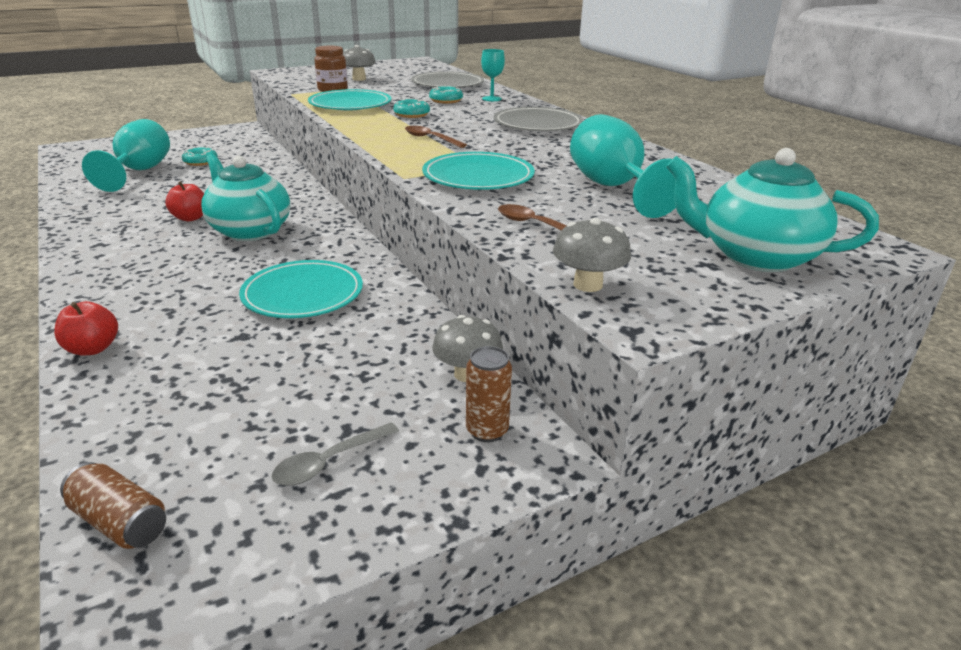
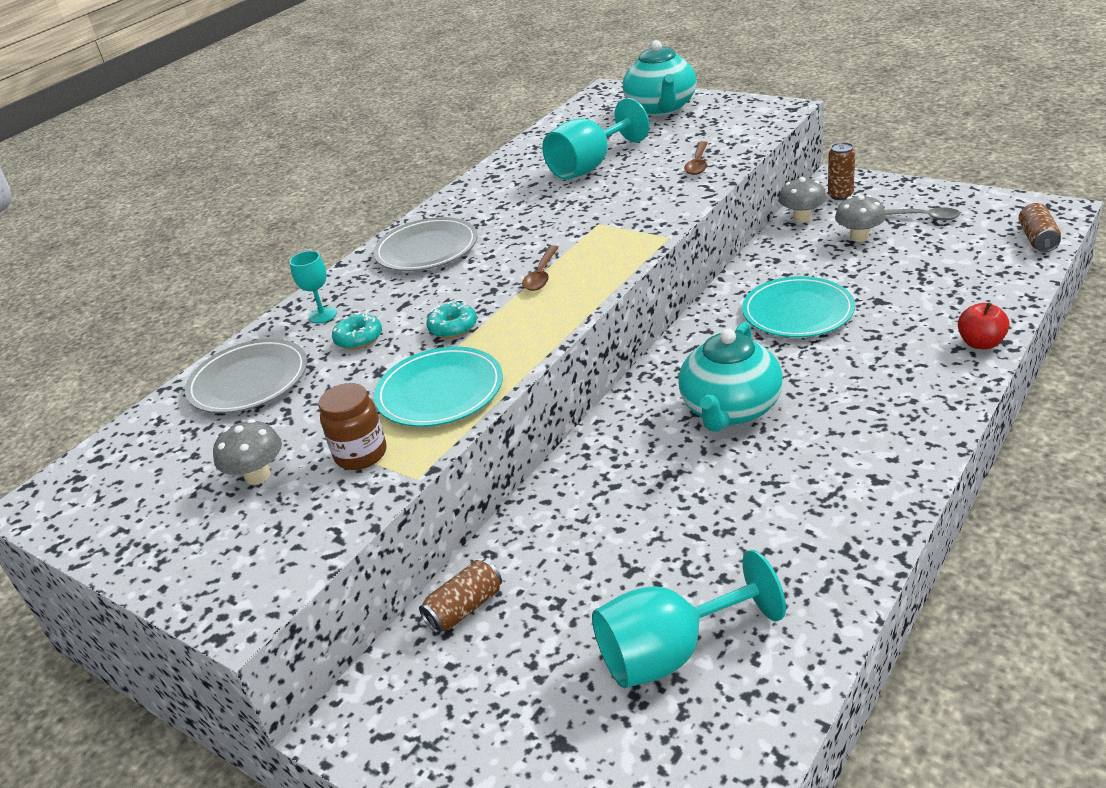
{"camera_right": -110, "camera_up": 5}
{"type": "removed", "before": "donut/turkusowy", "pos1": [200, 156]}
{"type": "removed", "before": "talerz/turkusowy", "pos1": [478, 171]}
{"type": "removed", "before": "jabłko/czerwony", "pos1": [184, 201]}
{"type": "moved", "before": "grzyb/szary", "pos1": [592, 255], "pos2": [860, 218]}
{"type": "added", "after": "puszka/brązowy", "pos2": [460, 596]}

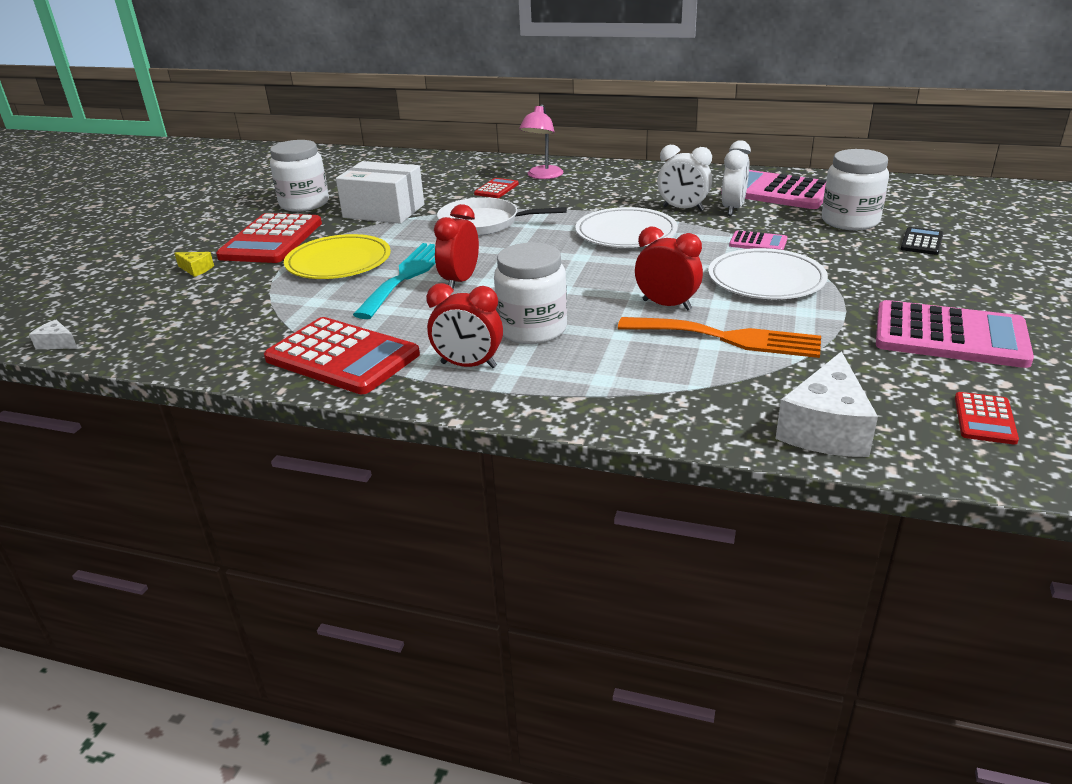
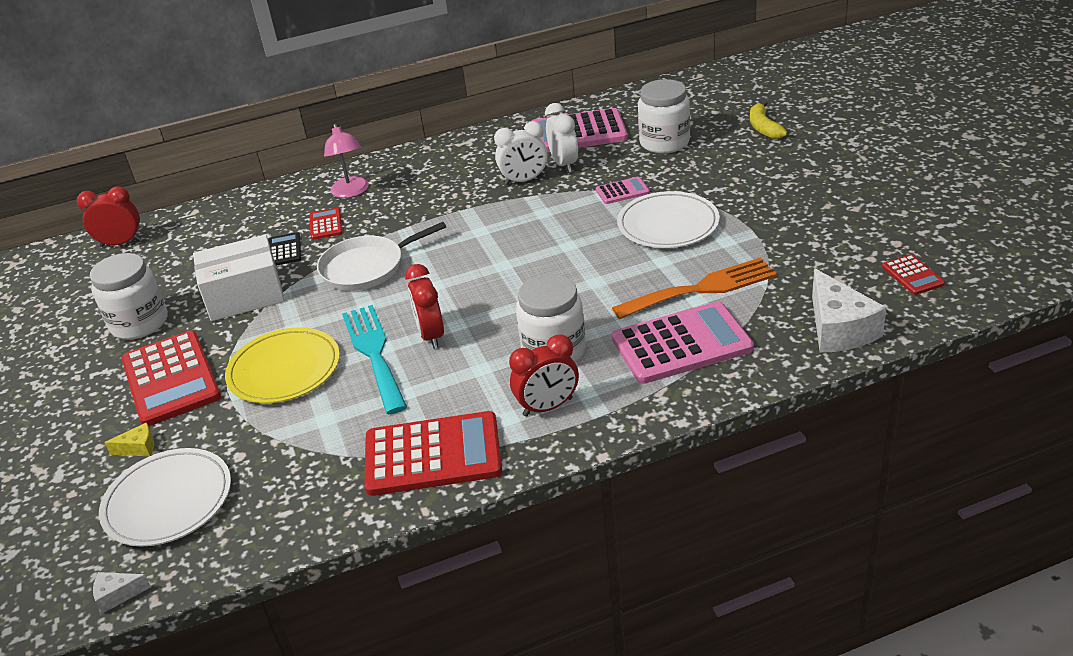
{"camera_right": -35, "camera_up": 5}
{"type": "moved", "before": "talerz/biały", "pos1": [626, 227], "pos2": [165, 497]}
{"type": "moved", "before": "budzik/czerwony", "pos1": [669, 269], "pos2": [109, 216]}
{"type": "moved", "before": "kalkulator/czarny", "pos1": [922, 241], "pos2": [284, 249]}
{"type": "moved", "before": "kalkulator/różowy", "pos1": [955, 334], "pos2": [683, 343]}
{"type": "added", "after": "banan/żółty", "pos2": [768, 120]}

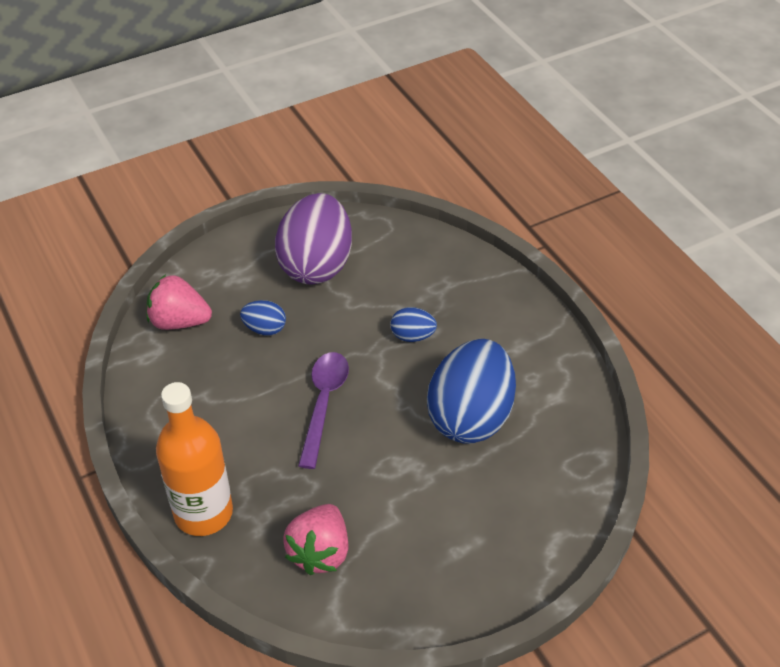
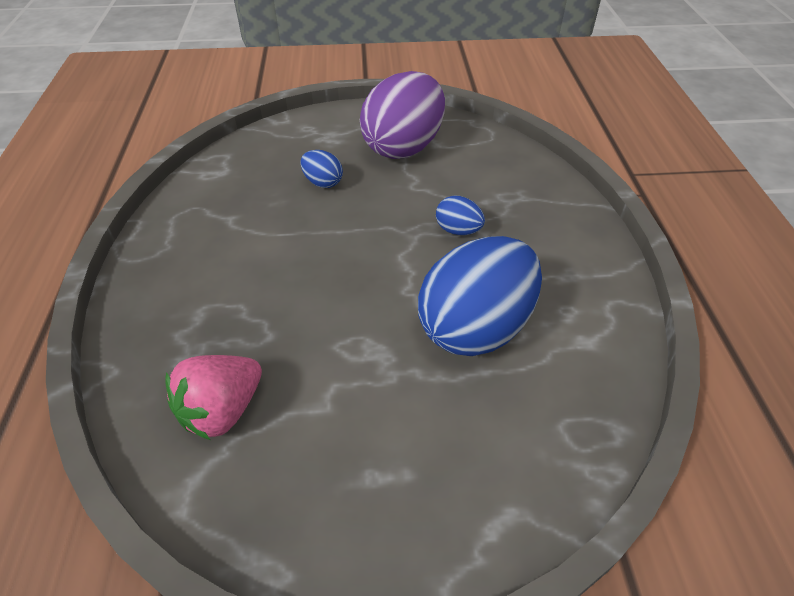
{"camera_right": 25, "camera_up": 0}
{"type": "removed", "before": "truskawka/różowy", "pos1": [179, 302]}
{"type": "removed", "before": "łyżka/fioletowy", "pos1": [323, 410]}
{"type": "removed", "before": "butelka/pomarańczowy", "pos1": [194, 459]}

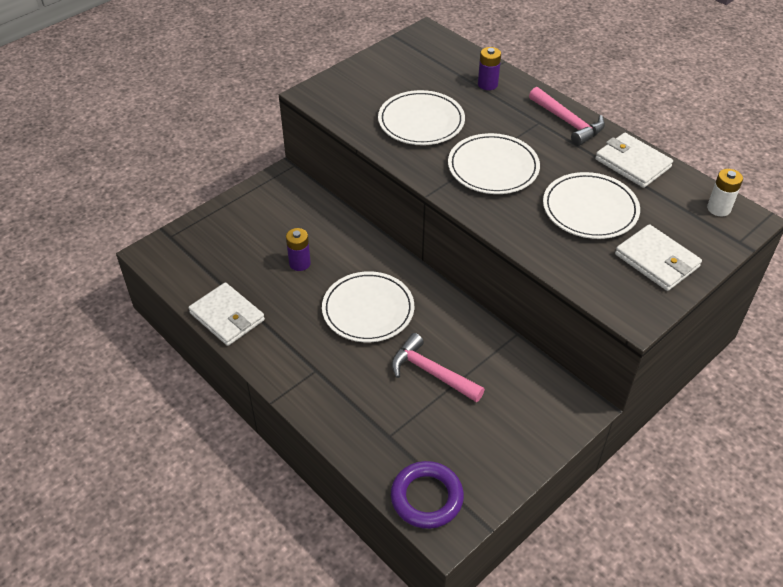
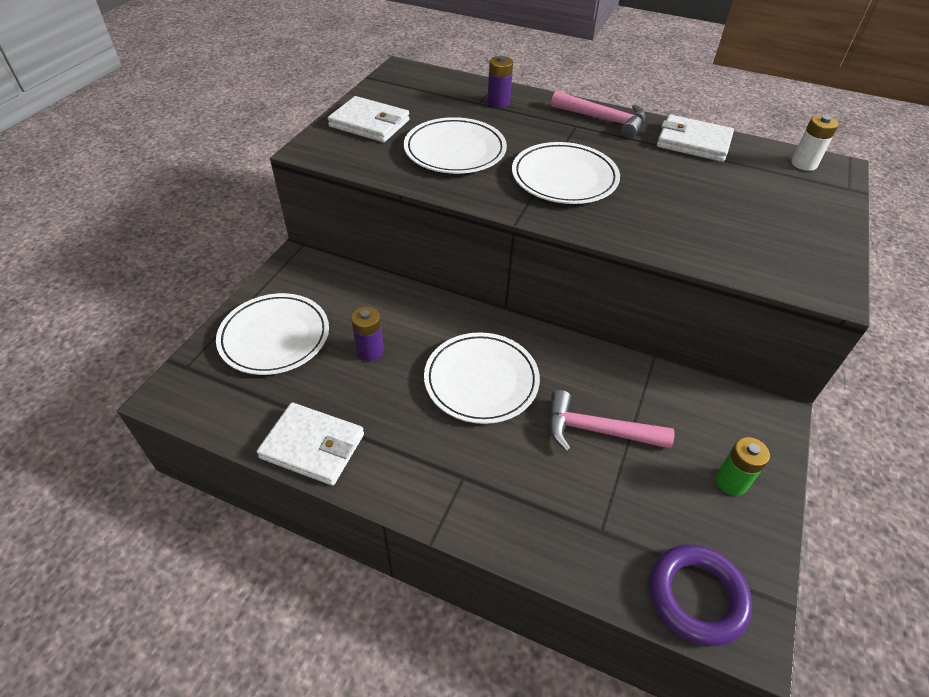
{"camera_right": -25, "camera_up": 0}
{"type": "moved", "before": "talerz/biały", "pos1": [591, 205], "pos2": [272, 334]}
{"type": "moved", "before": "portfel/biały", "pos1": [658, 257], "pos2": [369, 119]}
{"type": "added", "after": "bateria/zielony", "pos2": [743, 466]}

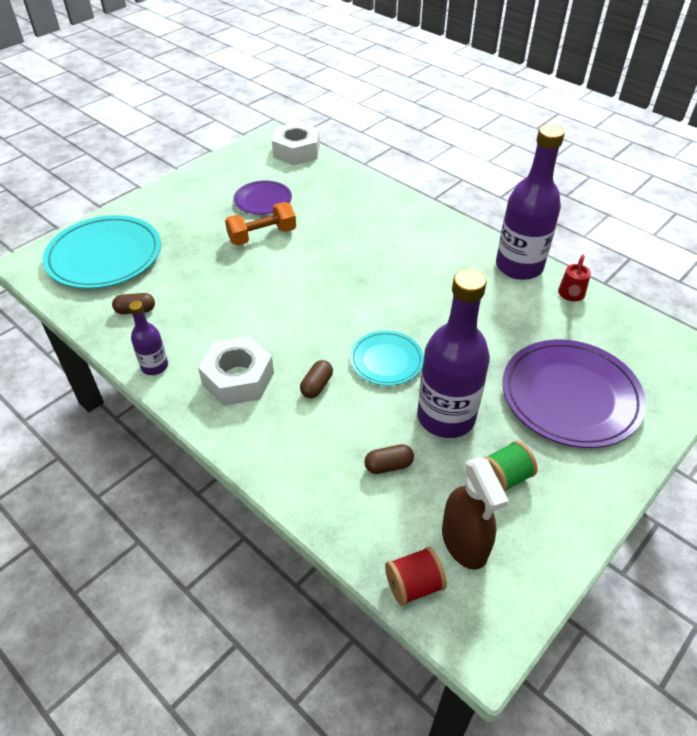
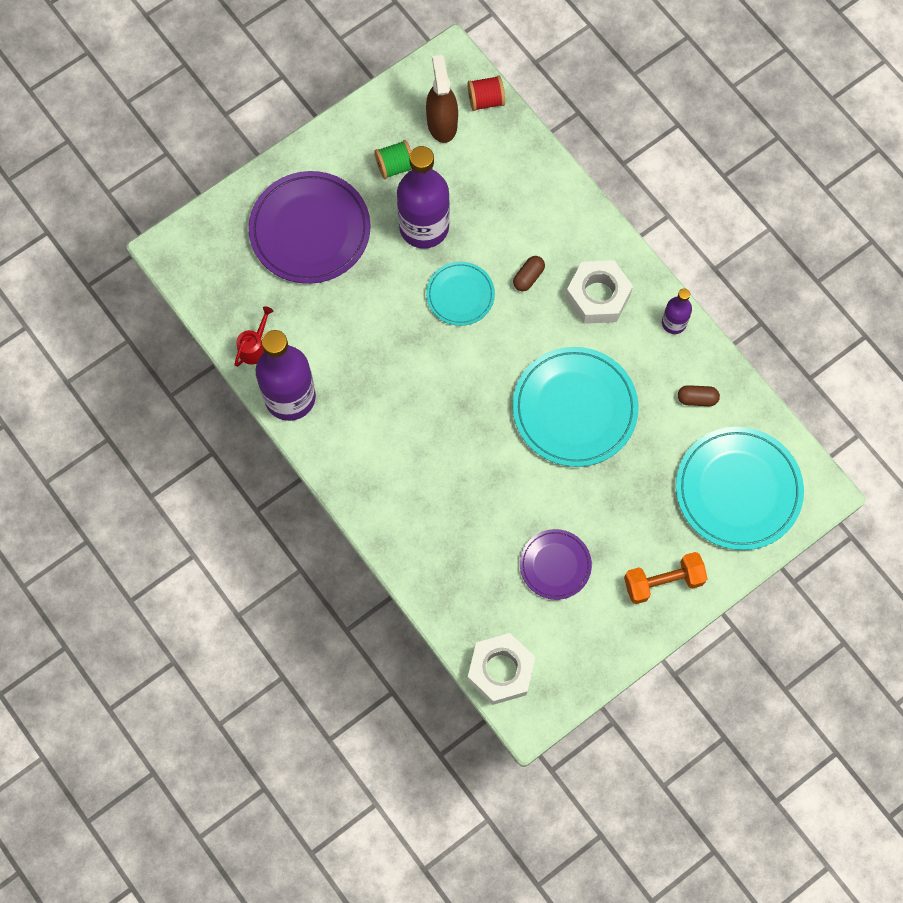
{"camera_right": -170, "camera_up": 25}
{"type": "moved", "before": "hantel/pomarańczowy", "pos1": [260, 223], "pos2": [665, 578]}
{"type": "removed", "before": "kapsułka/brązowy", "pos1": [389, 459]}
{"type": "added", "after": "talerz/turkusowy", "pos2": [575, 407]}

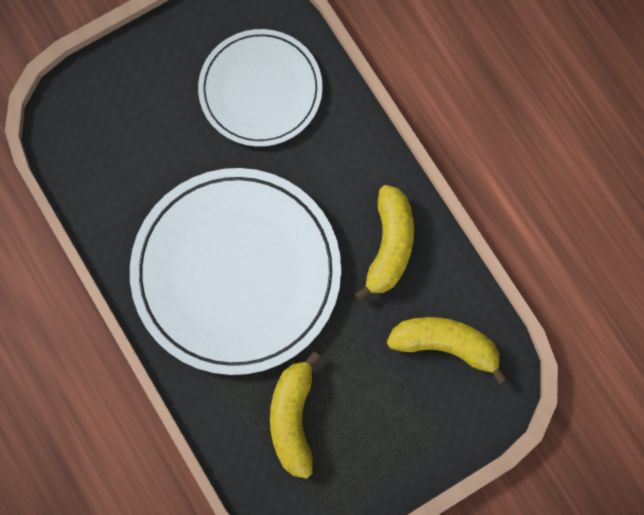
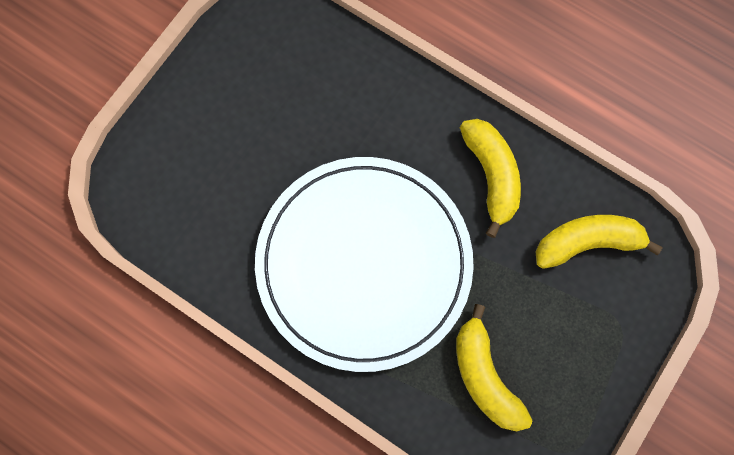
{"camera_right": -25, "camera_up": 0}
{"type": "removed", "before": "talerz/biały", "pos1": [260, 88]}

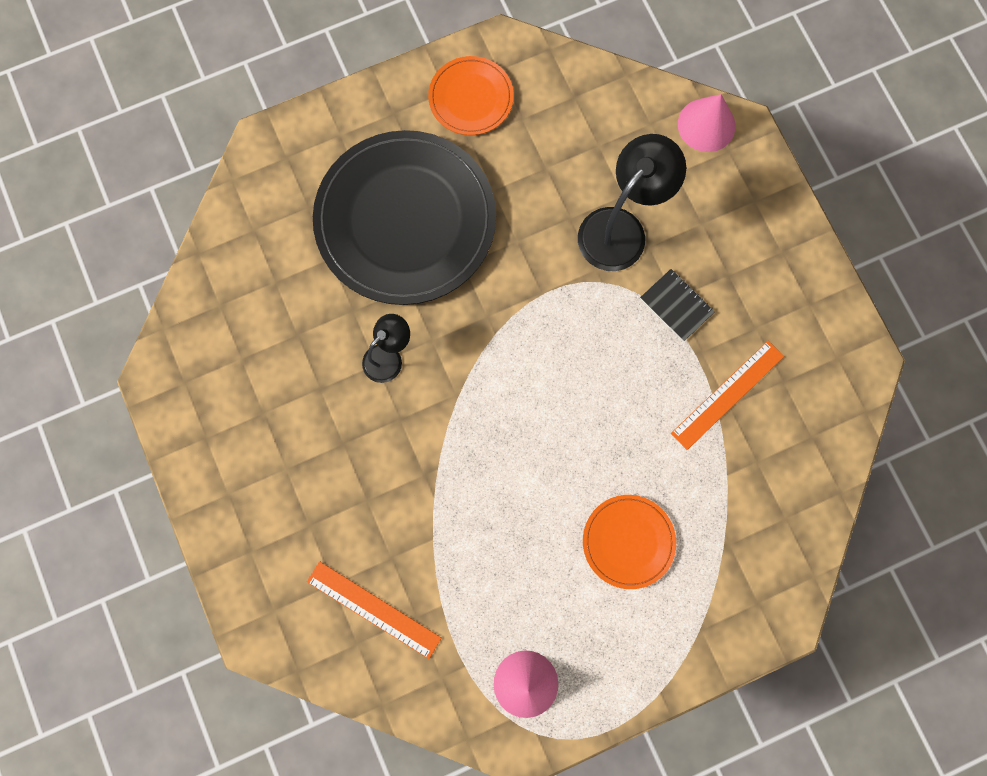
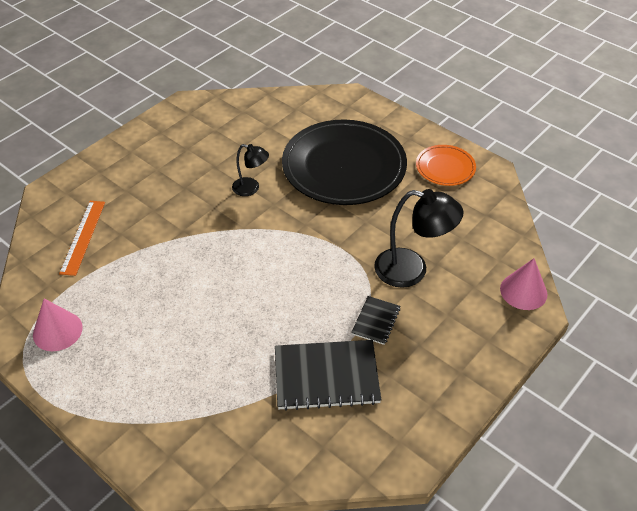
{"camera_right": 65, "camera_up": -30}
{"type": "replaced", "before": "linijka/pomarańczowy", "after": "zeszyt/czarny", "pos1": [727, 395], "pos2": [328, 375]}
{"type": "removed", "before": "talerz/pomarańczowy", "pos1": [629, 542]}

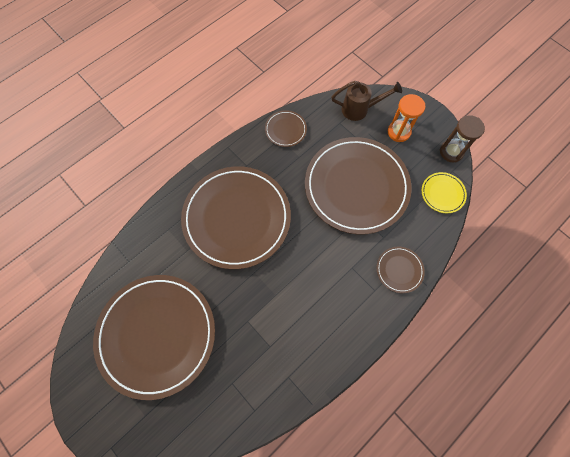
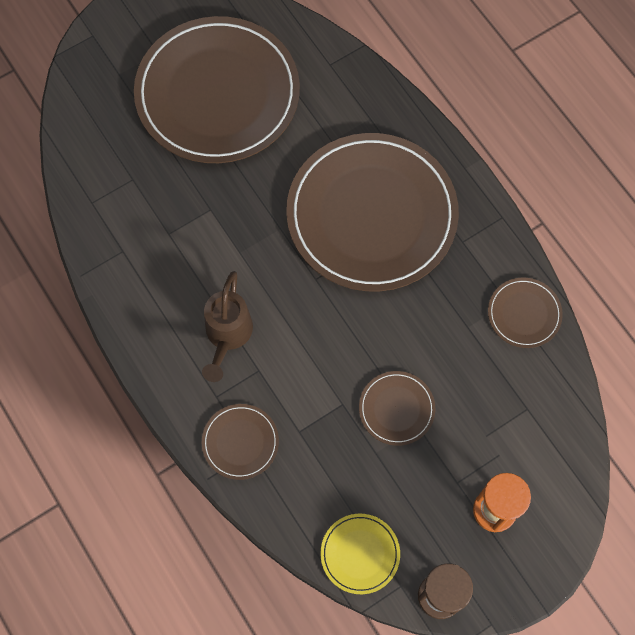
{"camera_right": 100, "camera_up": 0}
{"type": "moved", "before": "konewka/brązowy", "pos1": [366, 101], "pos2": [227, 326]}
{"type": "resized", "before": "talerz/brązowy", "pos1": [358, 186], "pos2": [397, 408], "scale": 0.42}

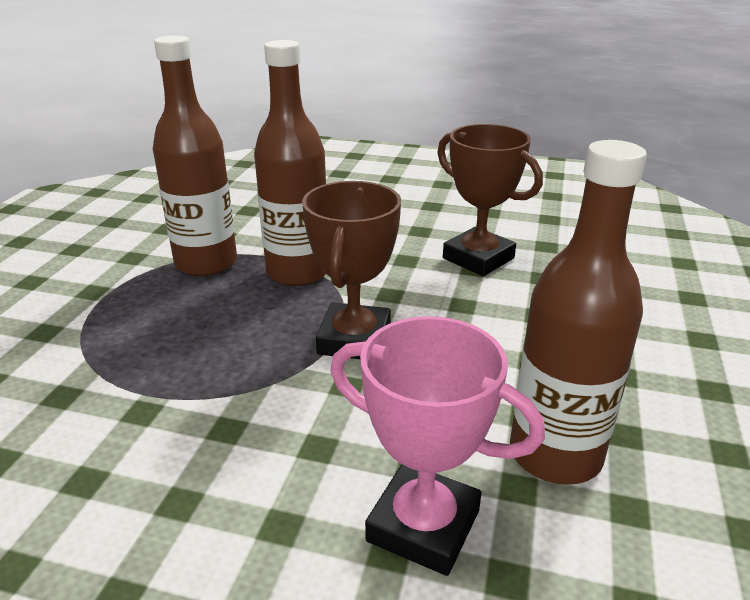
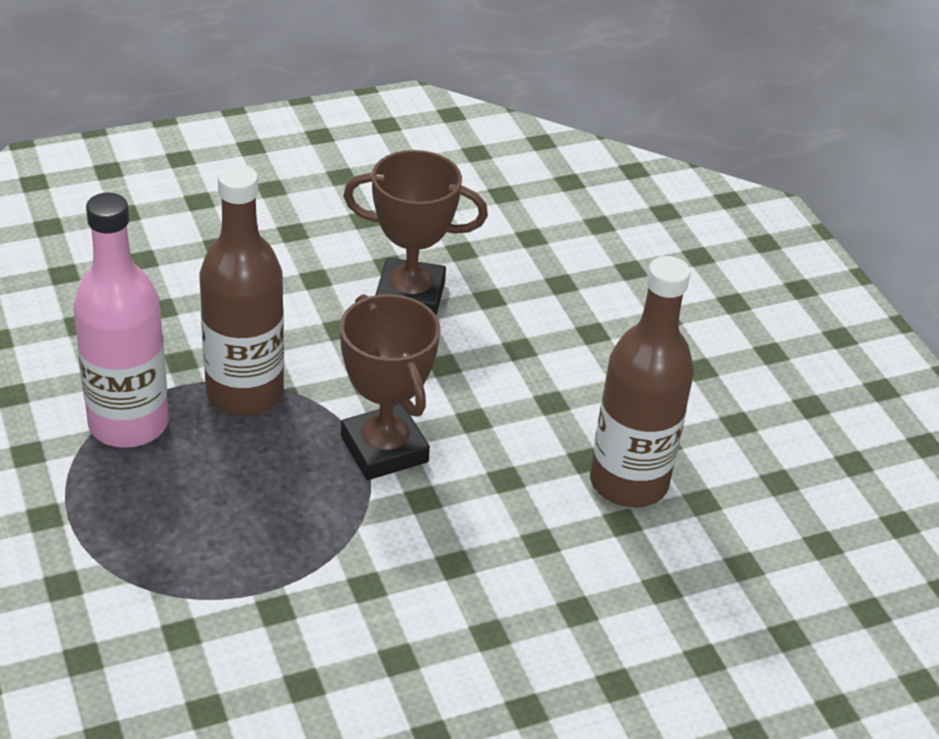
{"camera_right": -40, "camera_up": 10}
{"type": "recoloured", "before": "butelka/brązowy", "after": "butelka/różowy", "pos1": [195, 155], "pos2": [121, 320]}
{"type": "removed", "before": "puchar/różowy", "pos1": [437, 446]}

